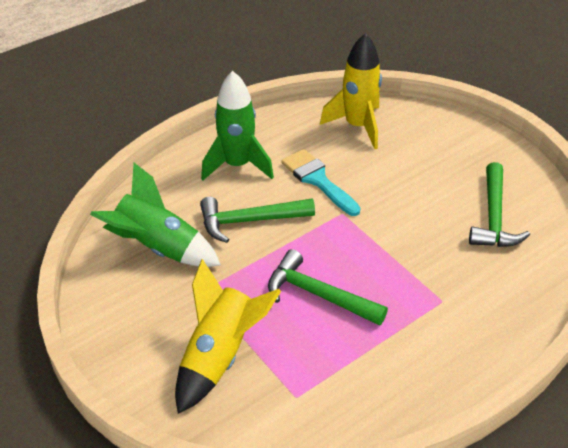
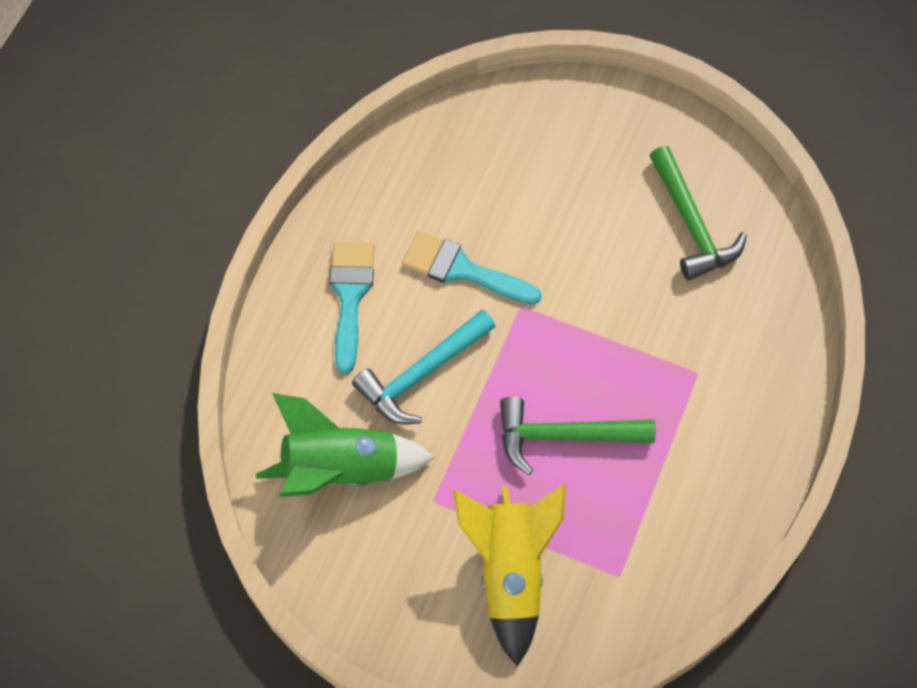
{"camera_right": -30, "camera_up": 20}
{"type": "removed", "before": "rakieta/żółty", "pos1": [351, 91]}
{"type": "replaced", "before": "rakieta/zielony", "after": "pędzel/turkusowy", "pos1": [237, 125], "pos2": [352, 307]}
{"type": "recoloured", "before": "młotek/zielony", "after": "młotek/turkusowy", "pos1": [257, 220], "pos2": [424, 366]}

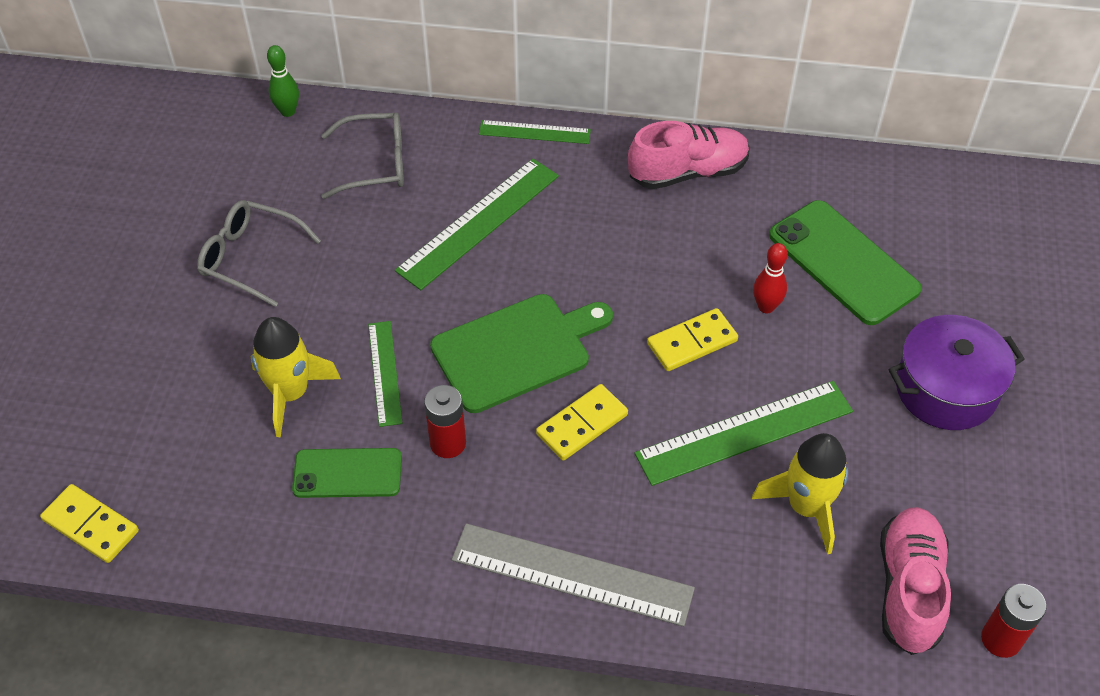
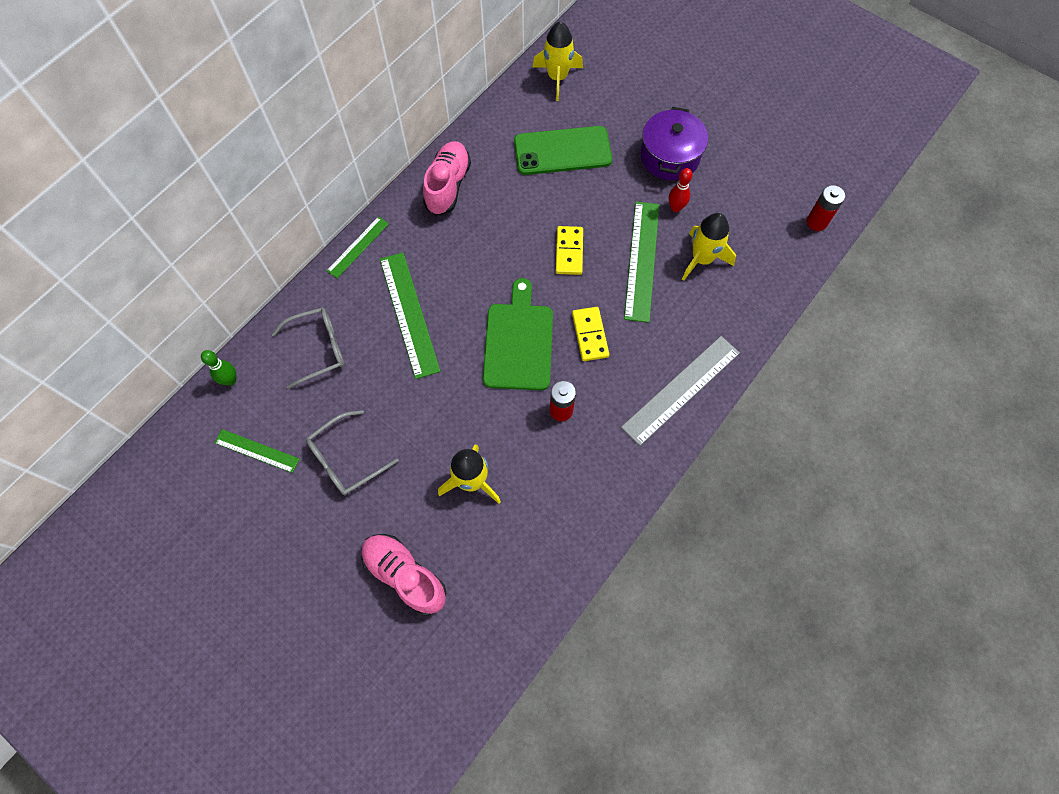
{"camera_right": -60, "camera_up": 15}
{"type": "turned", "before": "okulary/szary", "pos1": [362, 155], "pos2": [308, 348], "turn": 45}
{"type": "moved", "before": "kręgiel/czerwony", "pos1": [770, 278], "pos2": [680, 190]}
{"type": "moved", "before": "linijka/zielony", "pos1": [385, 374], "pos2": [257, 451]}
{"type": "removed", "before": "telefon/zielony", "pos1": [347, 473]}
{"type": "removed", "before": "kostka domina/żółty", "pos1": [89, 523]}
{"type": "moved", "before": "but/różowy", "pos1": [915, 581], "pos2": [403, 574]}
{"type": "added", "after": "rakieta/żółty", "pos2": [558, 61]}

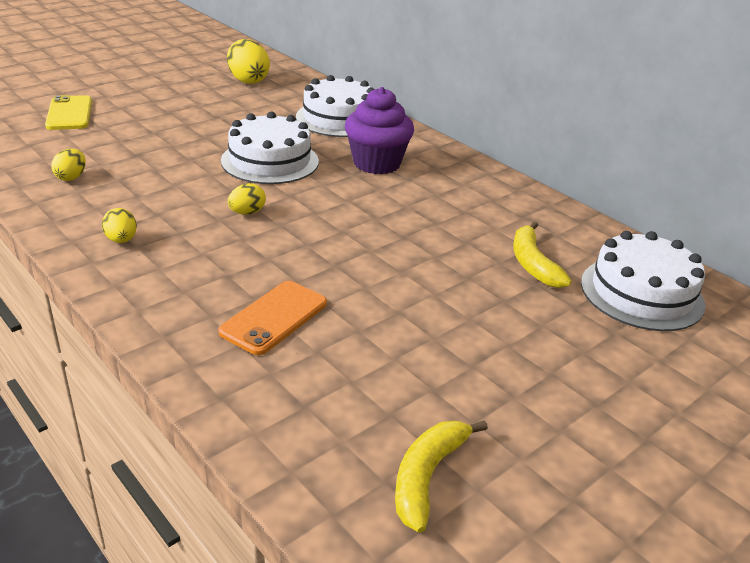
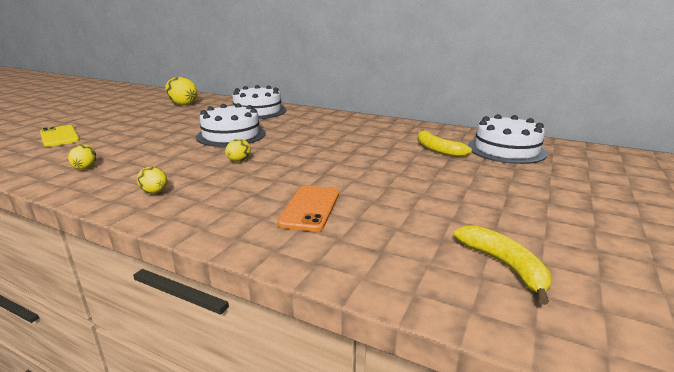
{"camera_right": -20, "camera_up": -10}
{"type": "removed", "before": "muffinka/fioletowy", "pos1": [379, 130]}
{"type": "turned", "before": "banan/żółty", "pos1": [441, 476], "pos2": [502, 265], "turn": 150}

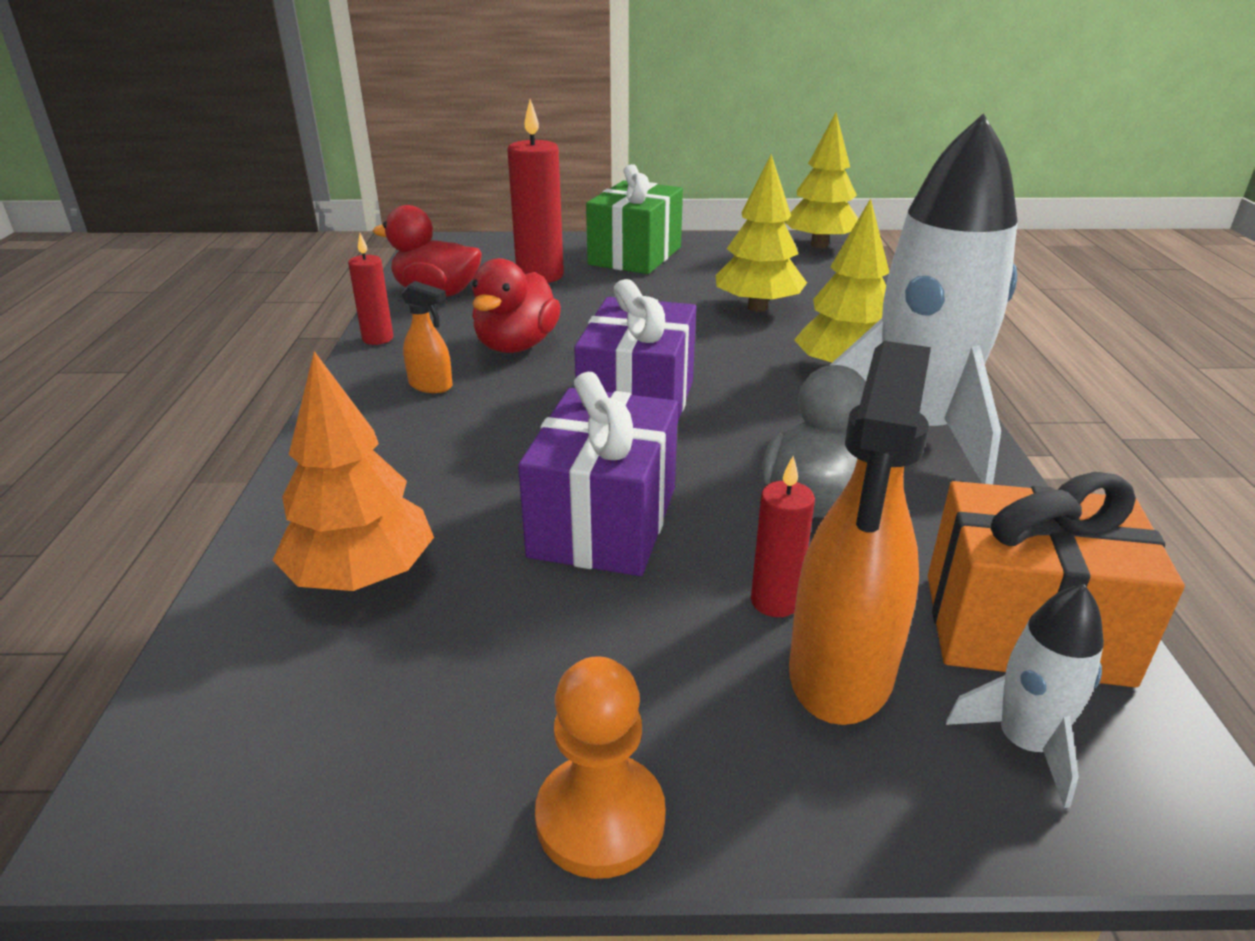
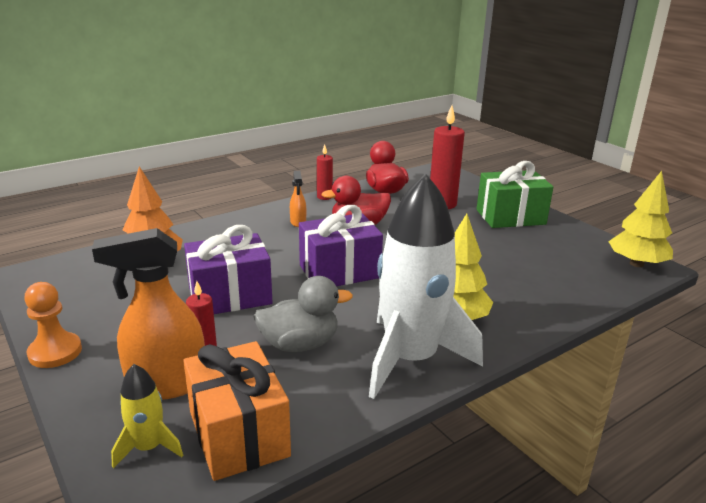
{"camera_right": 55, "camera_up": -5}
{"type": "removed", "before": "drzewko/żółty", "pos1": [761, 233]}
{"type": "recoloured", "before": "rakieta/biały", "after": "rakieta/żółty", "pos1": [1025, 696], "pos2": [147, 416]}

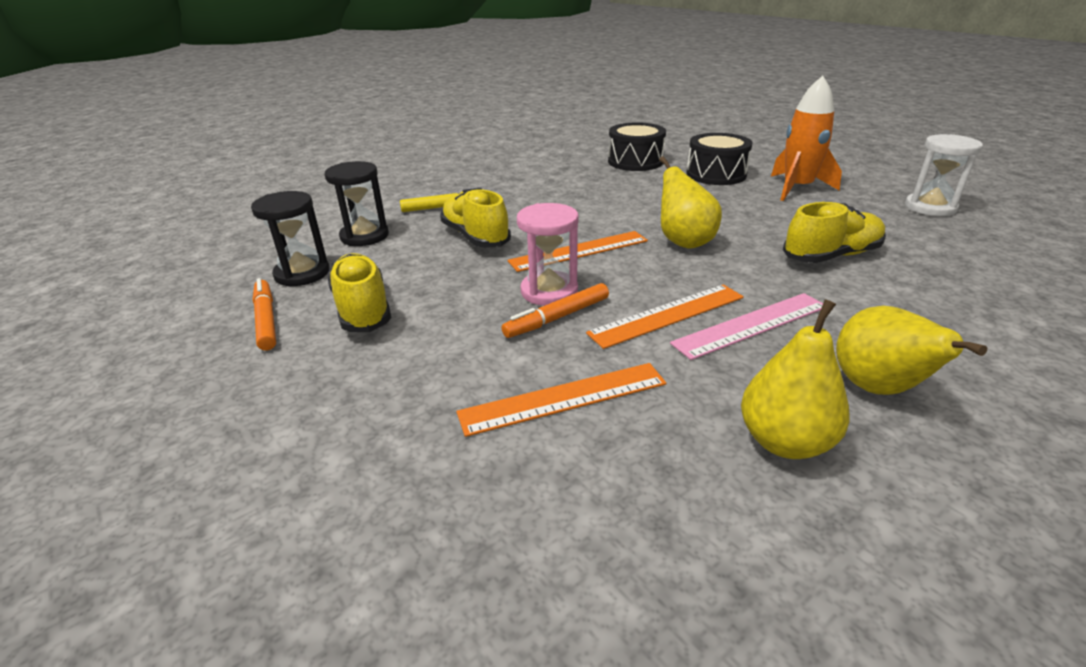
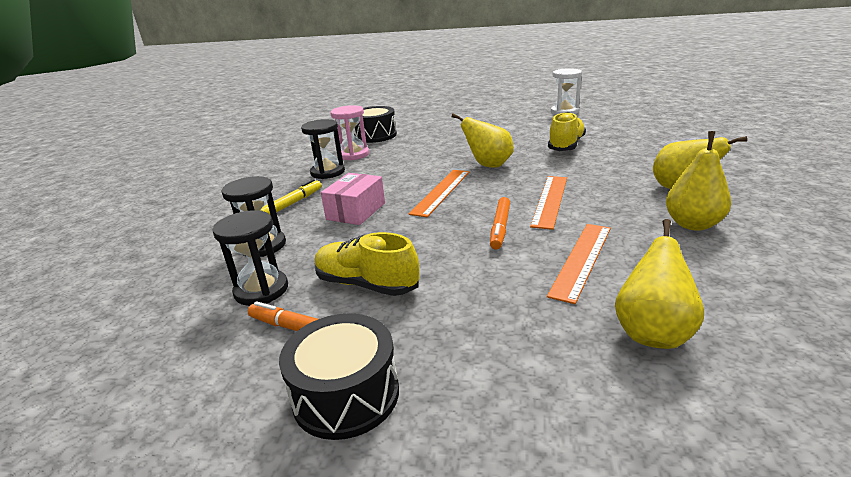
{"camera_right": -40, "camera_up": -5}
{"type": "removed", "before": "rakieta/pomarańczowy", "pos1": [806, 138]}
{"type": "moved", "before": "bęben/czarny", "pos1": [719, 159], "pos2": [339, 376]}
{"type": "replaced", "before": "but/żółty", "after": "pudełko/różowy", "pos1": [475, 218], "pos2": [353, 199]}
{"type": "moved", "before": "klepsydra/różowy", "pos1": [548, 254], "pos2": [349, 132]}
{"type": "removed", "before": "linijka/różowy", "pos1": [746, 326]}
{"type": "added", "after": "klepsydra/czarny", "pos2": [323, 149]}
{"type": "added", "after": "gruszka/żółty", "pos2": [659, 284]}

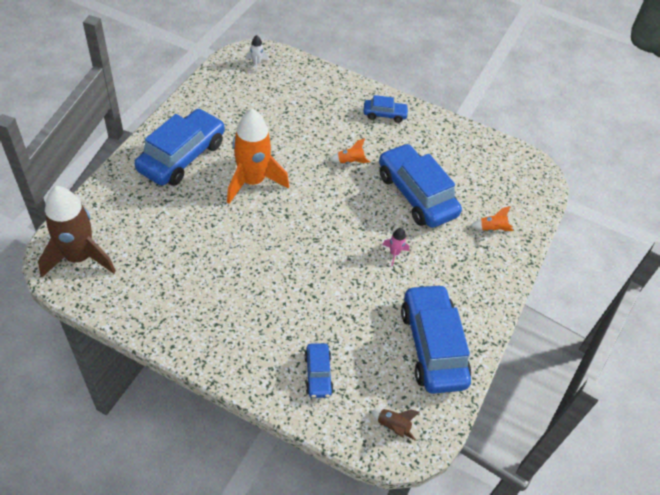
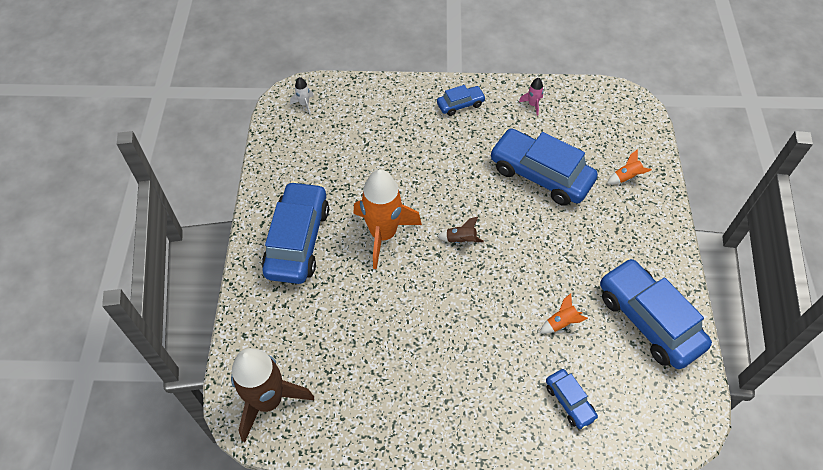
{"camera_right": -20, "camera_up": 5}
{"type": "moved", "before": "rakieta/pomarańczowy", "pos1": [349, 151], "pos2": [564, 313]}
{"type": "moved", "before": "rakieta/różowy", "pos1": [396, 247], "pos2": [531, 97]}
{"type": "moved", "before": "rakieta/brązowy", "pos1": [395, 424], "pos2": [460, 230]}

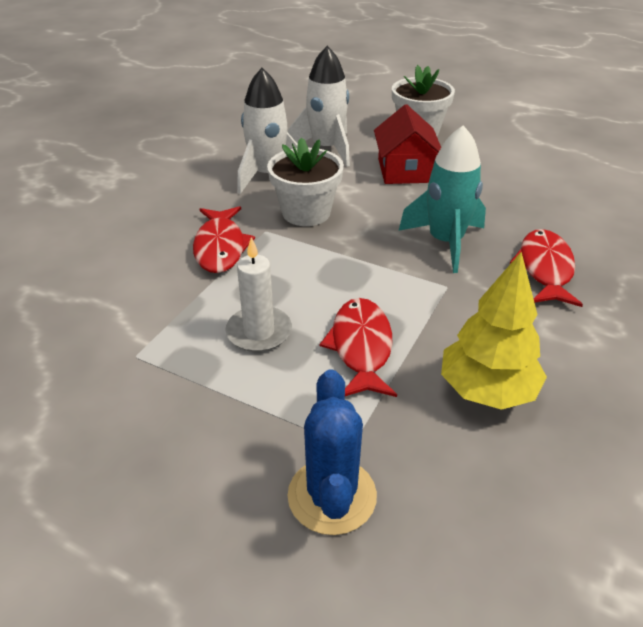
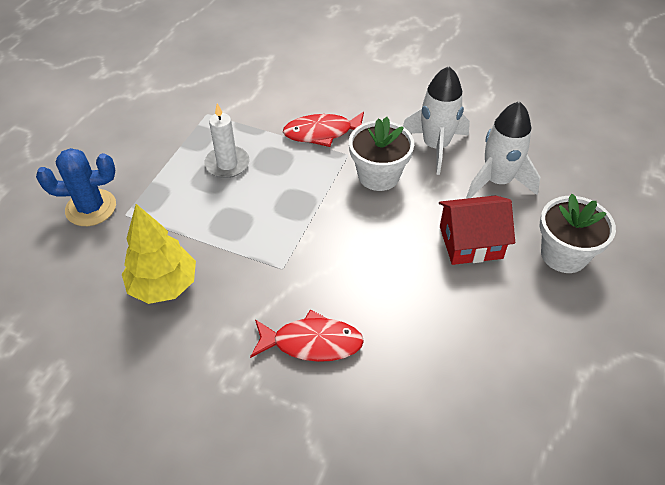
{"camera_right": 85, "camera_up": 10}
{"type": "removed", "before": "rakieta/turkusowy", "pos1": [442, 199]}
{"type": "removed", "before": "ryba/czerwony", "pos1": [358, 347]}

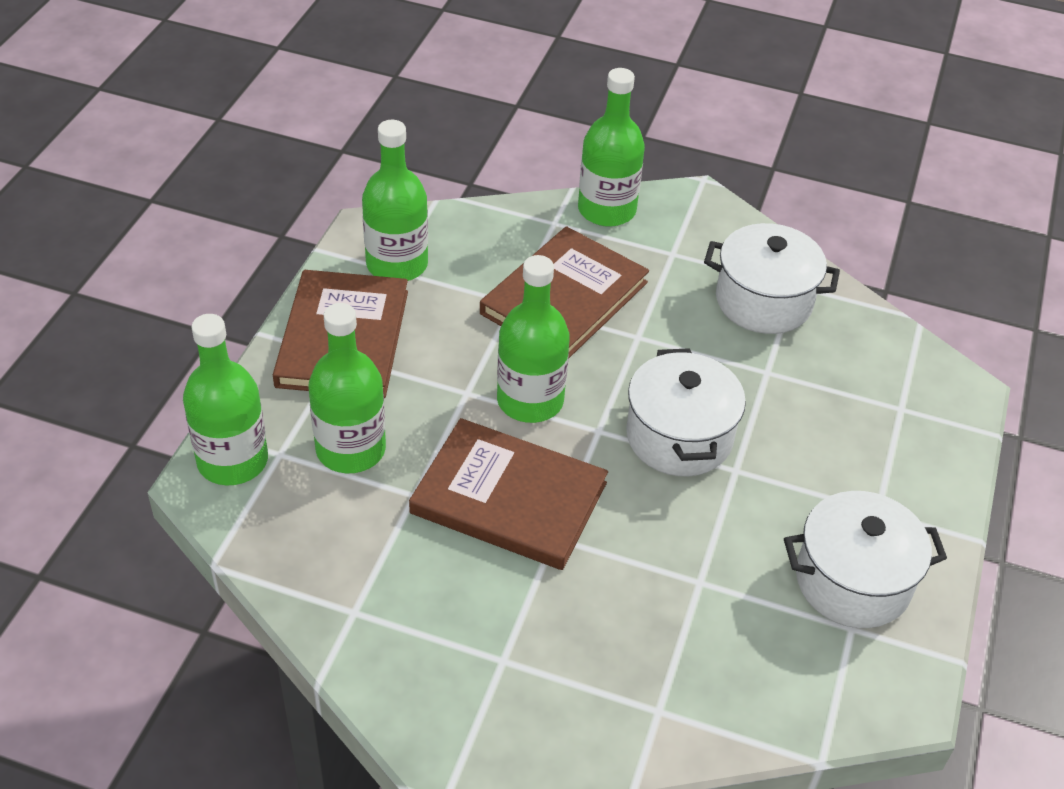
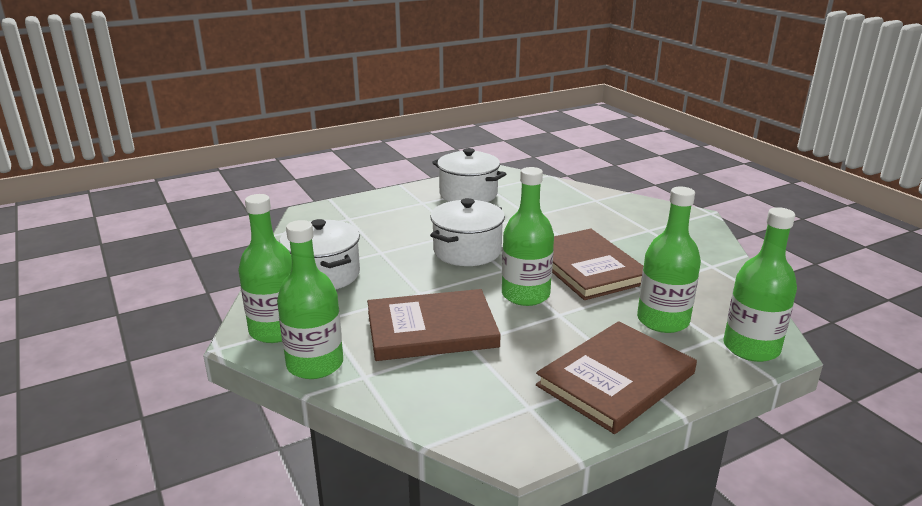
{"camera_right": -135, "camera_up": -20}
{"type": "moved", "before": "butelka/zielony", "pos1": [395, 200], "pos2": [265, 268]}

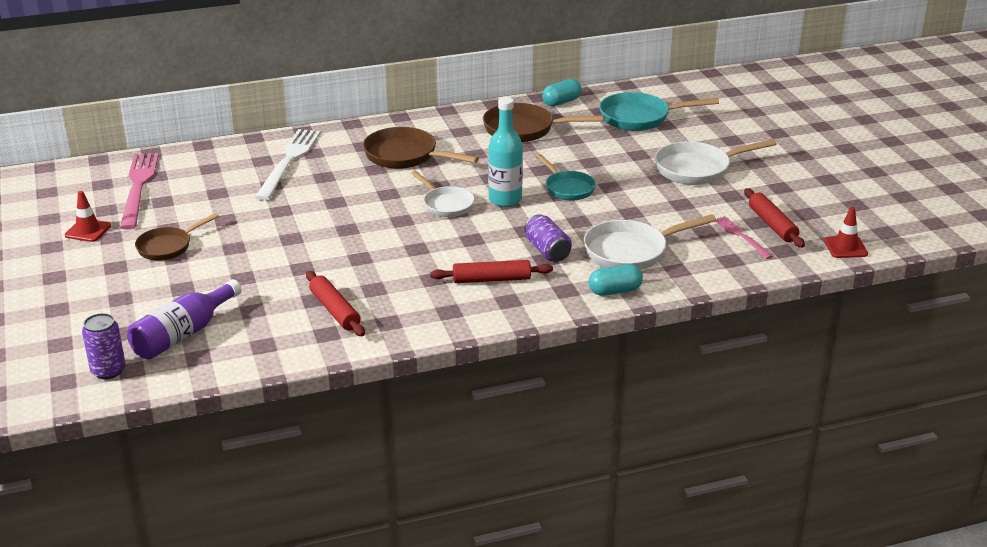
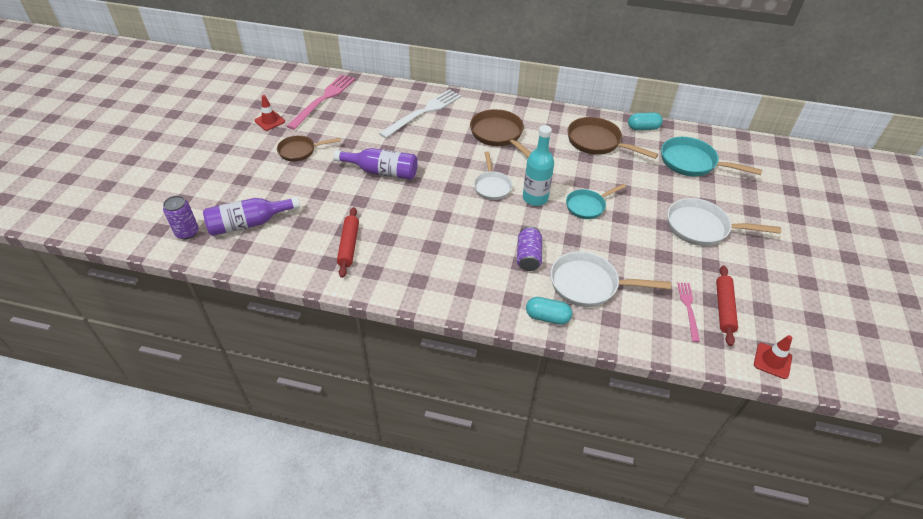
{"camera_right": 30, "camera_up": 15}
{"type": "turned", "before": "patelnia/turkusowy", "pos1": [566, 177], "pos2": [596, 201], "turn": 60}
{"type": "removed", "before": "wałek do ciasta/czerwony", "pos1": [491, 271]}
{"type": "added", "after": "butelka/fioletowy", "pos2": [376, 164]}

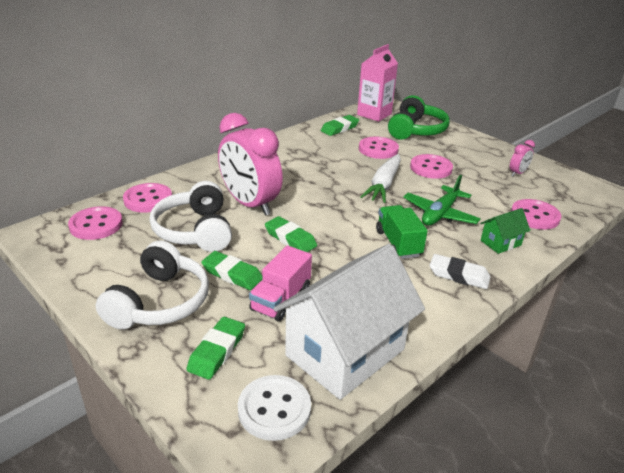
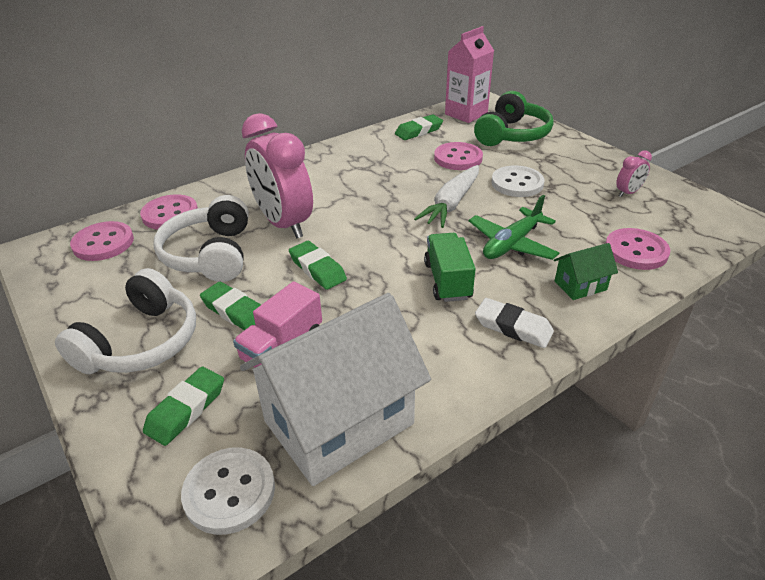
{"camera_right": 10, "camera_up": 5}
{"type": "recoloured", "before": "guzik/różowy", "after": "guzik/biały", "pos1": [431, 166], "pos2": [517, 181]}

